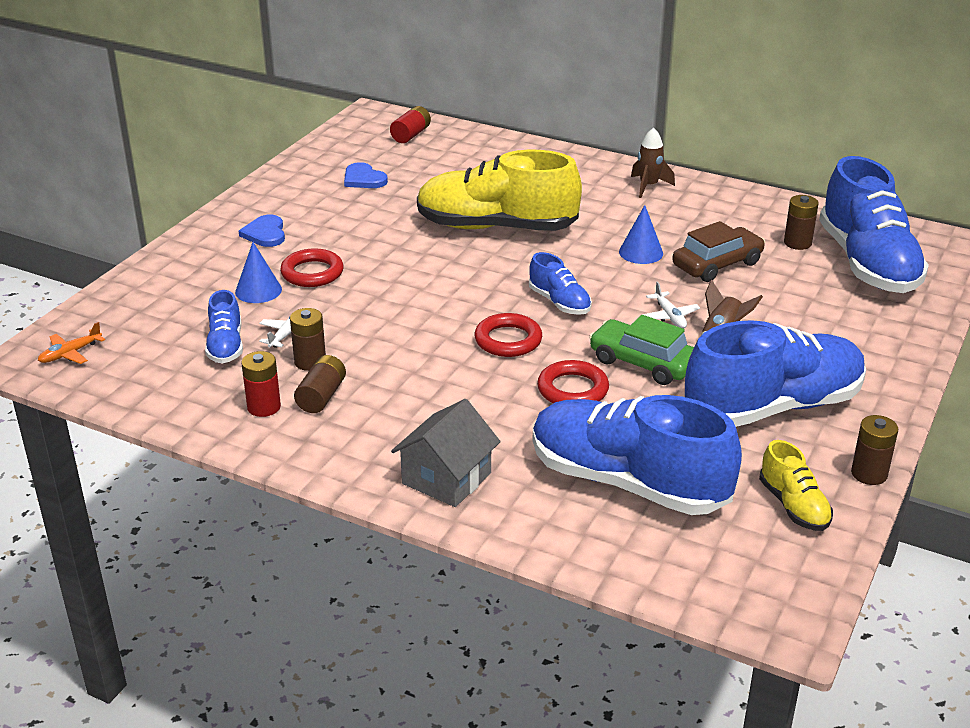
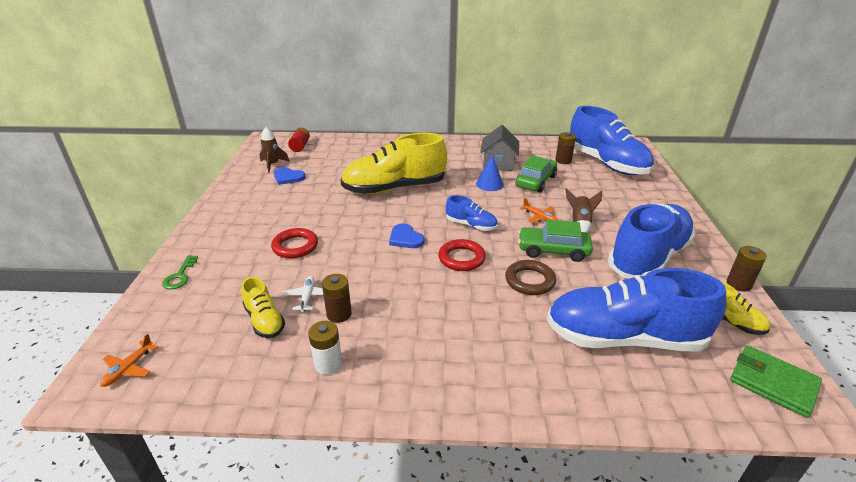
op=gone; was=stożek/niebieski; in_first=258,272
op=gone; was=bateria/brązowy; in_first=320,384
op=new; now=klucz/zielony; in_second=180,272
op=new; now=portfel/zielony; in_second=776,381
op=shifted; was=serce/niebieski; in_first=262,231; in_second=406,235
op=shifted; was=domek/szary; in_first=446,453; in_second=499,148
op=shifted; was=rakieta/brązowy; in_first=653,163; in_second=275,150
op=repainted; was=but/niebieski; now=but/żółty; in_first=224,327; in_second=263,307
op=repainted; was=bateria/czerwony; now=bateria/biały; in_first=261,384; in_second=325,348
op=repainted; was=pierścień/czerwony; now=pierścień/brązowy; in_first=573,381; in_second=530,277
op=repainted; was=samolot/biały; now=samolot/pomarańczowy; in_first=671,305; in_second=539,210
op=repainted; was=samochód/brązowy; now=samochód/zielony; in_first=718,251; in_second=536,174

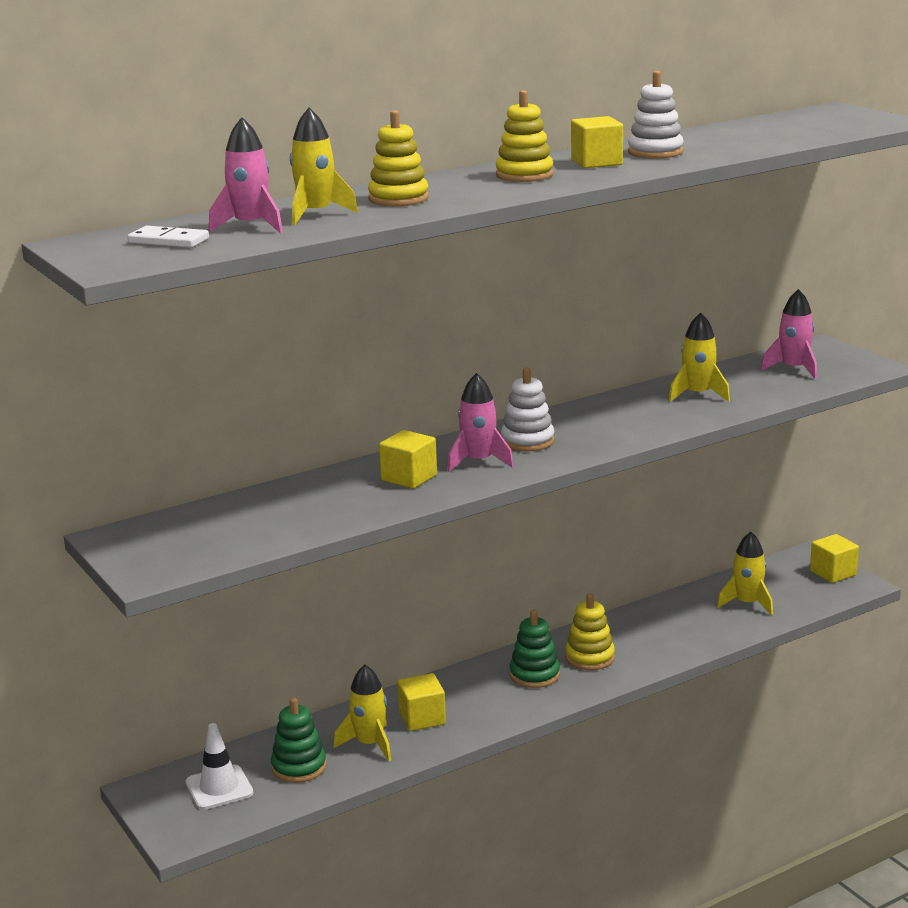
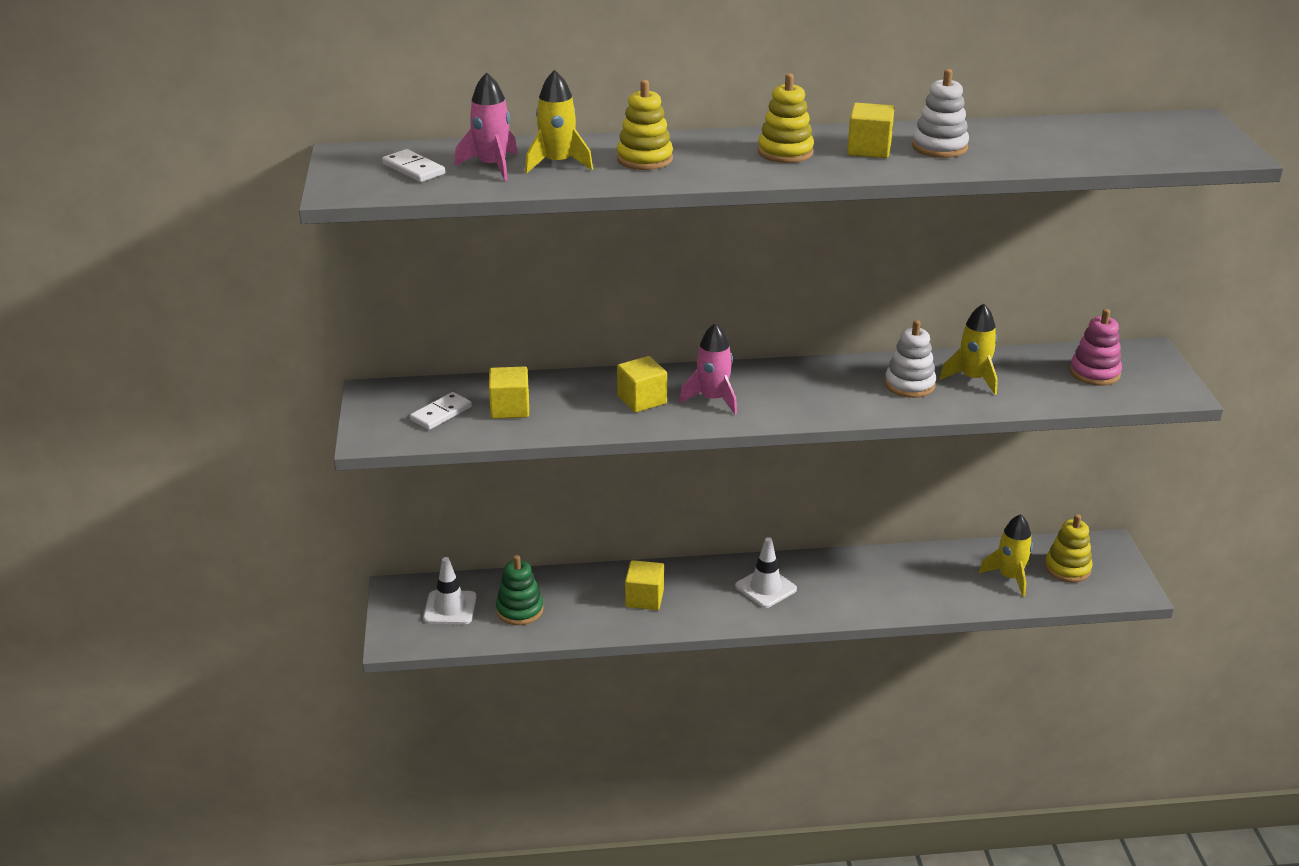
op=gone; was=rakieta/żółty; in_first=362,713
op=new; now=kostka domina/biały; in_second=441,411
op=shifted; was=zabawka nakładanka/biały; in_first=528,409; in_second=910,359
op=shifted; was=zabawka nakładanka/żółty; in_first=590,631; in_second=1069,548
op=shifted; was=sześcian/żółty; in_first=834,558; in_second=509,392
op=swapped; was=zabawka nakładanka/zielony; now=pachołek/biały; in_first=535,649; in_second=766,572
op=swapped; was=rakieta/różowy; now=zabawka nakładanka/różowy; in_first=789,334; in_second=1096,347

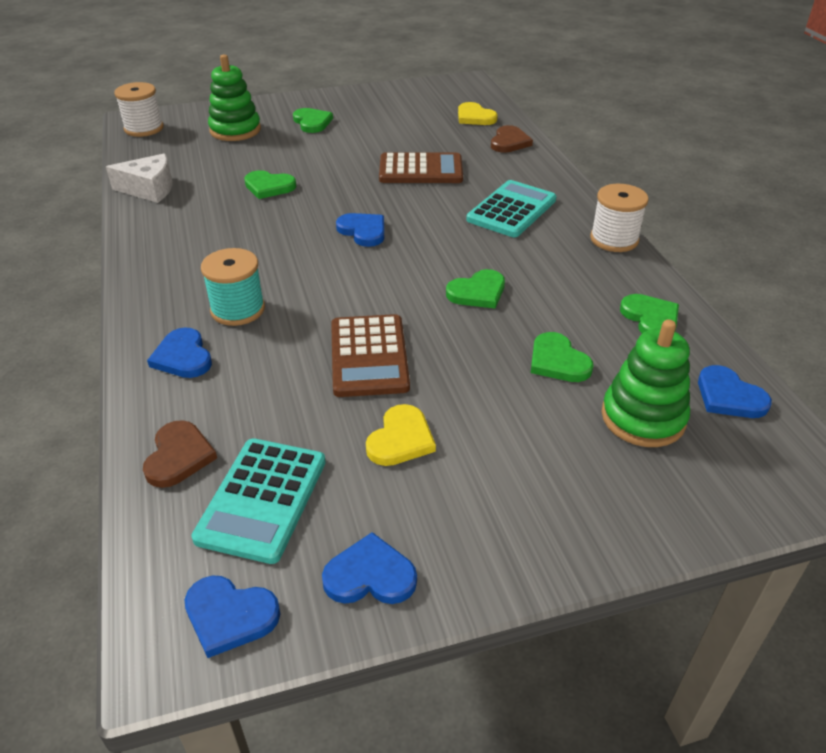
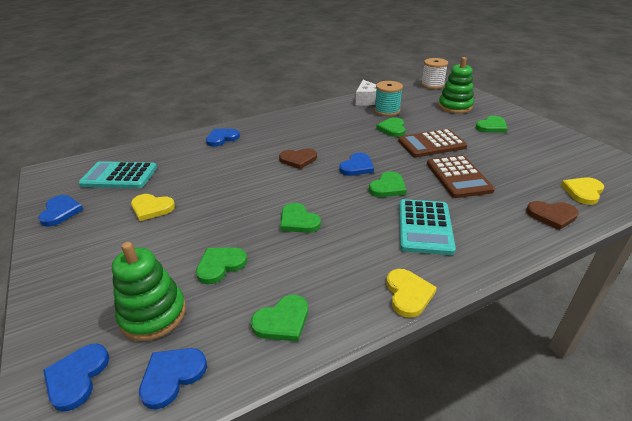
op=new; now=serce/zielony; in_second=387,184
op=shifted; was=serce/brązowy; in_first=180,454; in_second=298,158
op=shifted; was=serce/niebieski; in_first=232,616; in_second=76,377
op=shifted; was=szpulka/turkusowy; in_first=233,287; in_second=388,98
op=shifted; was=kalkulator/brązowy; in_first=370,355; in_second=432,143
op=swapped; was=szpulka/biały; now=serce/żółty; in_first=619,218; in_second=411,293
op=rotated; was=kalkulator/turkusowy; in_first=511,208; in_second=427,227; clockwise=75

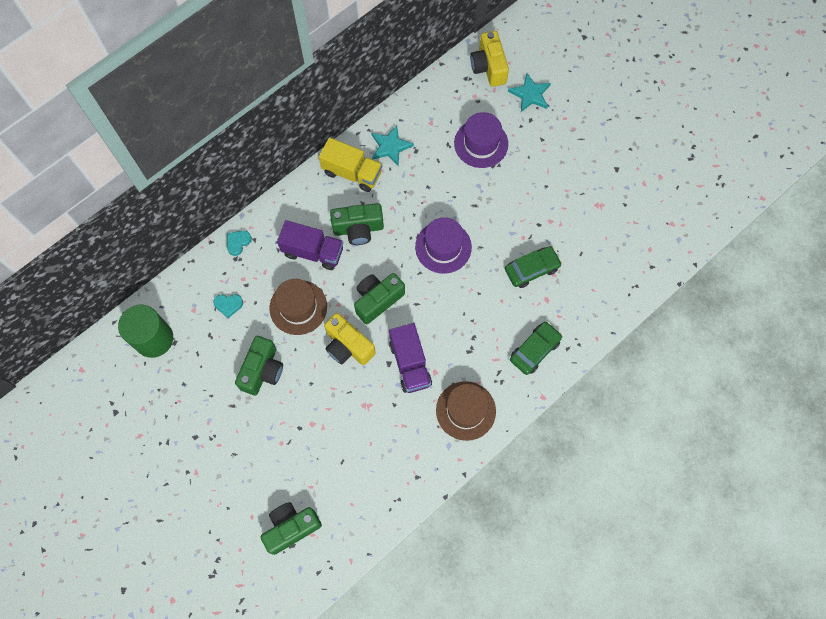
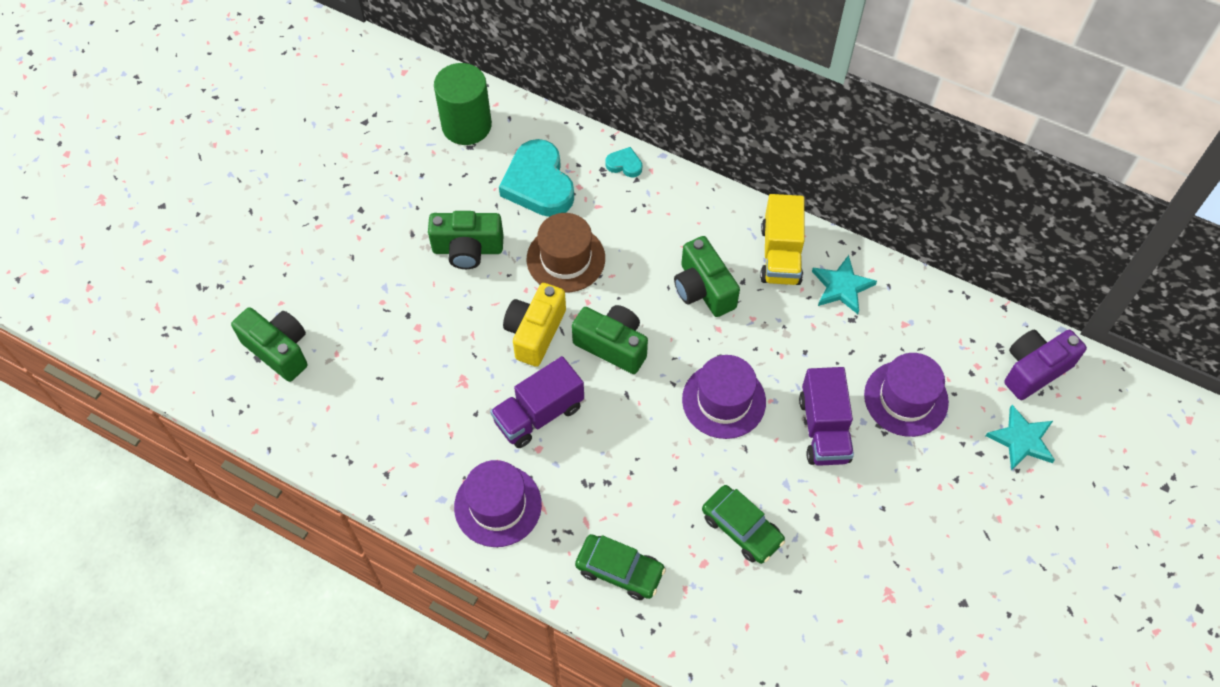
op=shifted; was=ciężarówka/fioletowy; in_first=310,245; in_second=826,416
op=repainted; was=kapelusz/brązowy; now=kapelusz/fioletowy; in_first=466,411; in_second=498,503
op=repainted; was=aparat fotograficzny/żółty; now=aparat fotograficzny/fioletowy; in_first=489,59; in_second=1045,365
op=scaled; was=serce/turkusowy; in_first=228,306; in_second=536,178; ratio=2.25

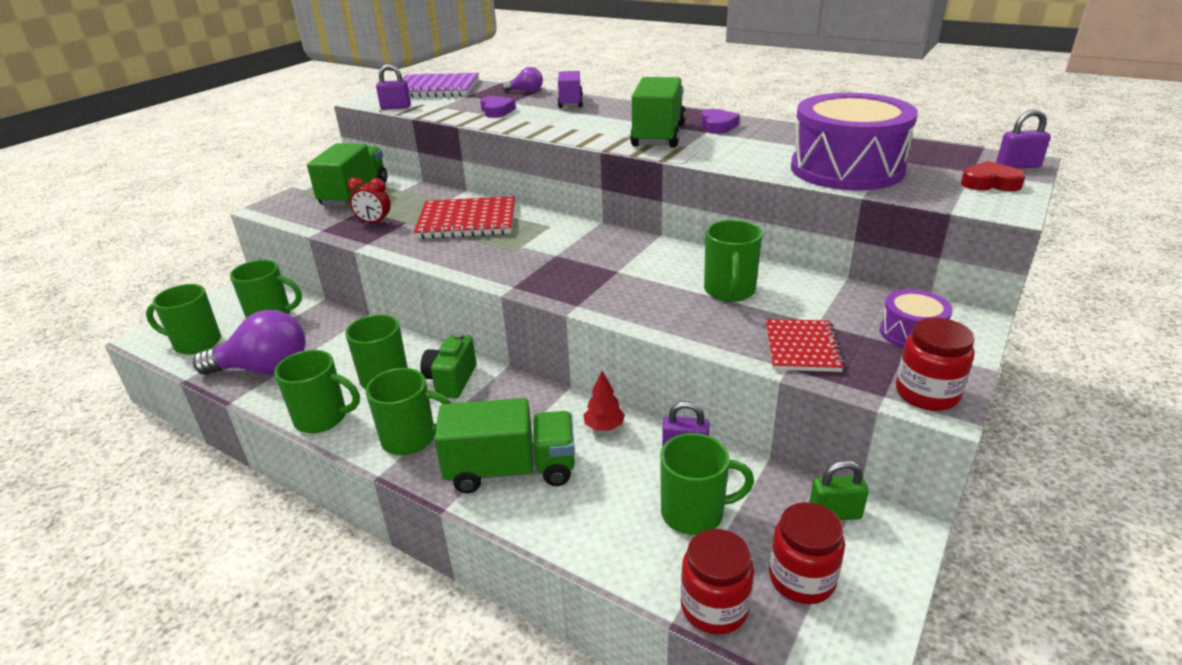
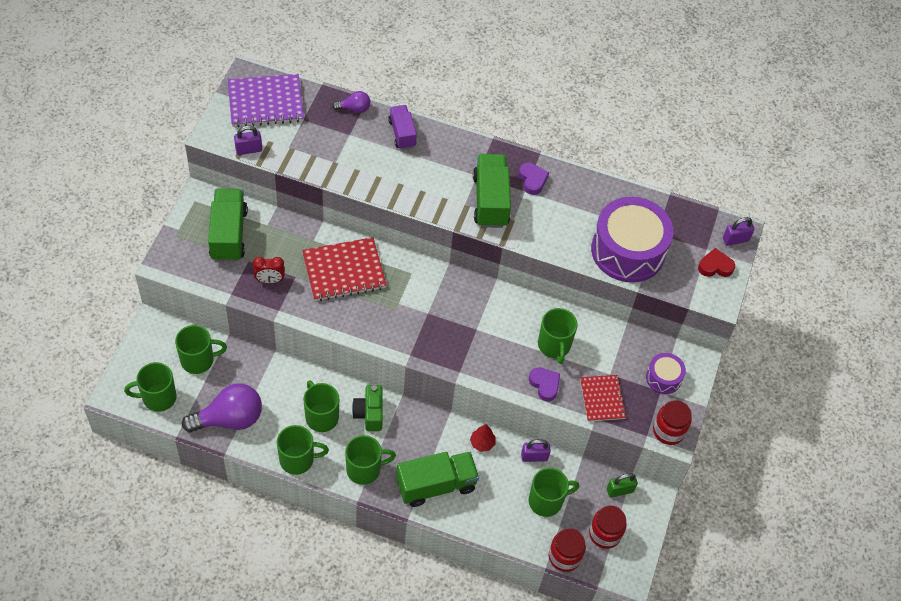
op=shifted; was=serce/fioletowy; in_first=498,107; in_second=544,384

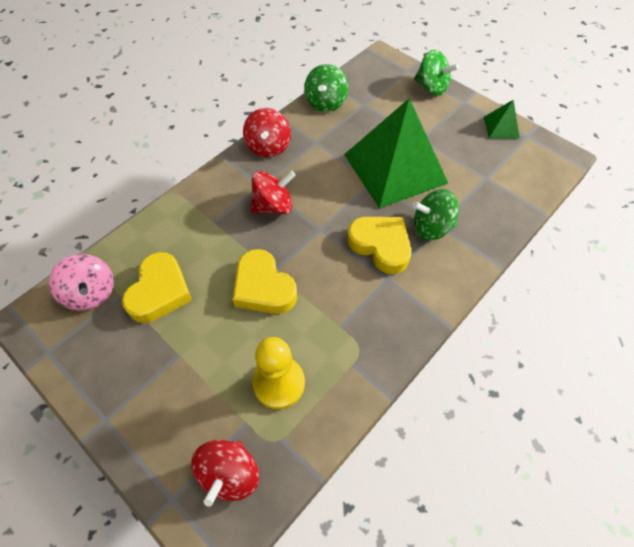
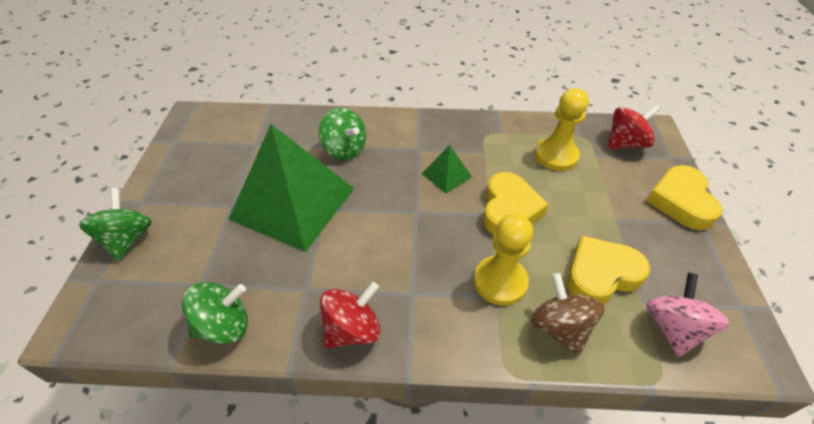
op=gone; was=bączek/czerwony; in_first=273,192
op=new; now=pionek/żółty; in_second=503,259
op=new; now=bączek/brązowy; in_second=568,314
op=shifted; was=serce/żółty; in_first=379,245; in_second=684,197
op=shifted; was=piramida/zielony; in_first=502,119; in_second=447,169

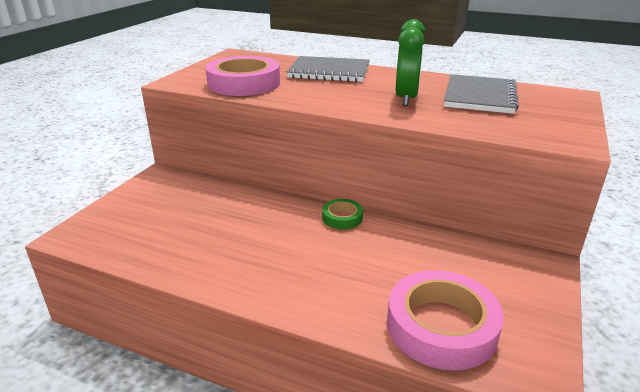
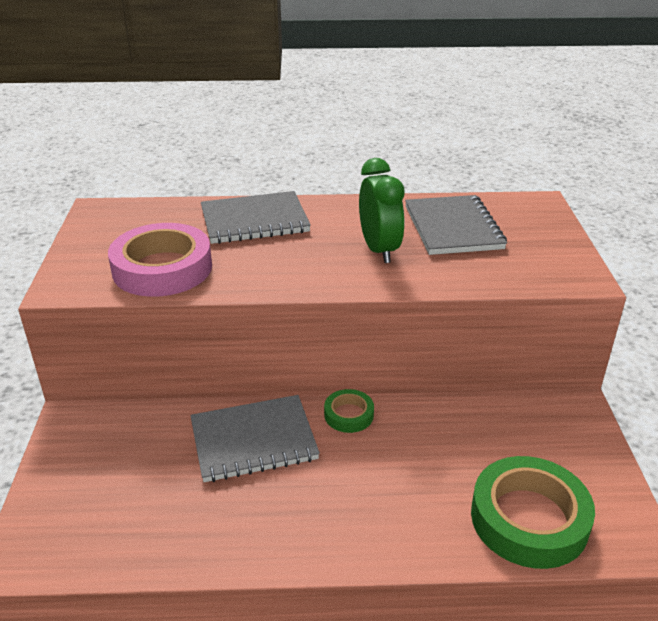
op=new; now=zeszyt/szary; in_second=255,438
op=repainted; was=taśma klejąca/różowy; now=taśma klejąca/zielony; in_first=445,320; in_second=533,512

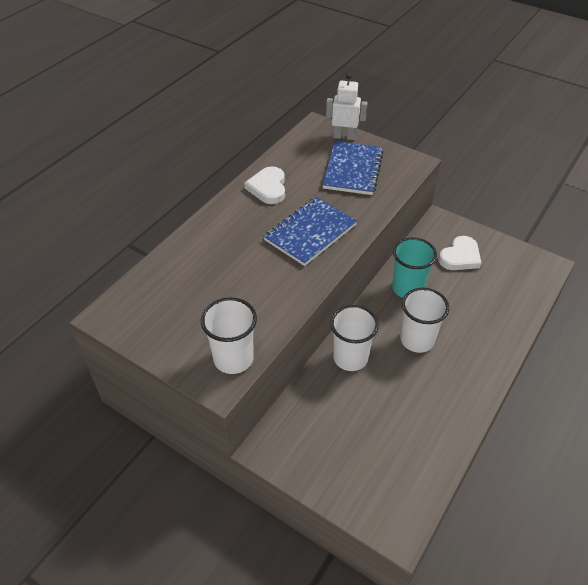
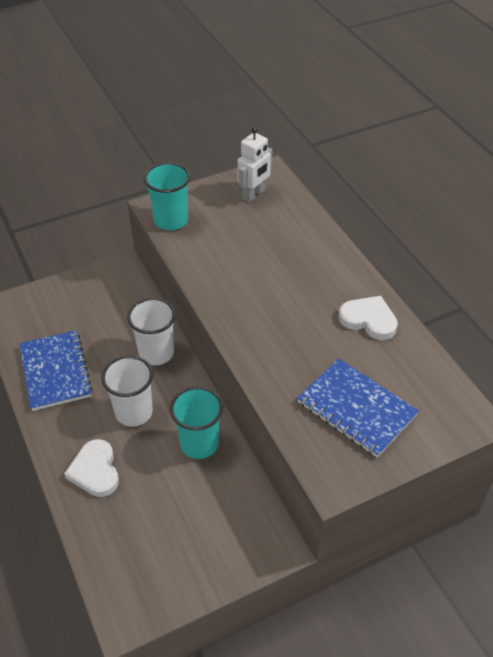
op=shifted; was=zeszyt/niebieski; in_first=310,231; in_second=56,370
op=shifted; was=robot/biały; in_first=347,106; in_second=254,164
op=shifted; was=serce/biały; in_first=460,253; in_second=91,468
op=repainted; was=szklanka/biały; now=szklanka/turkusowy; in_first=229,335; in_second=167,196

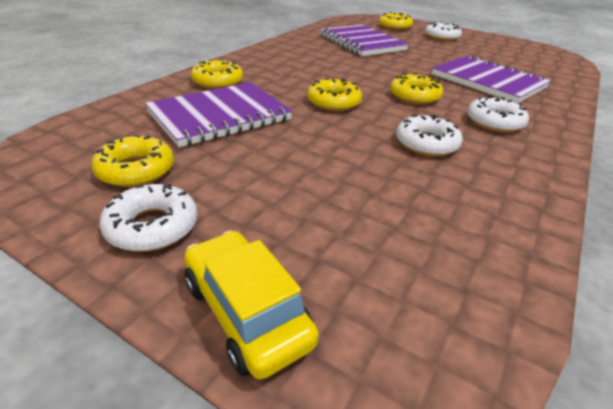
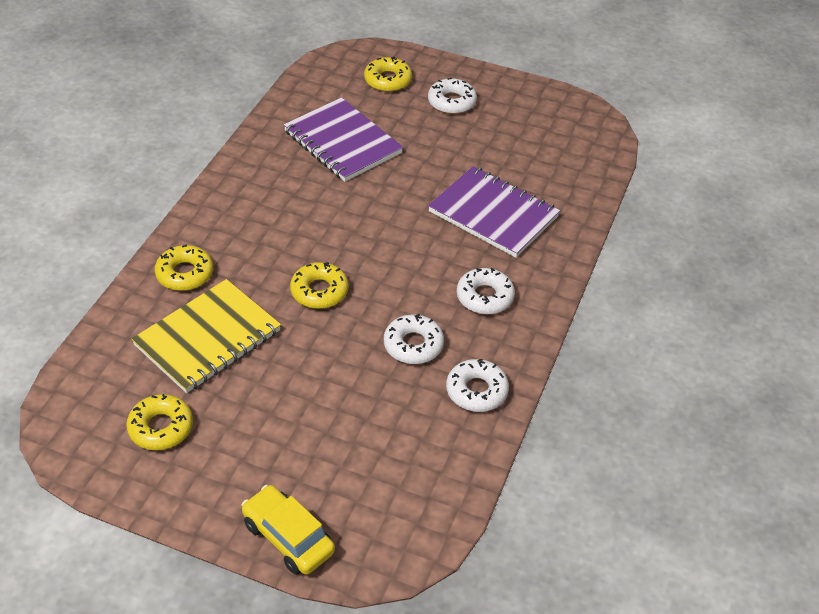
op=gone; was=donut/żółty; in_first=416,88
op=shifted; was=donut/biały; in_first=148,218; in_second=477,385
op=repainted; was=zeszyt/fioletowy; now=zeszyt/żółty; in_first=219,114; in_second=206,336

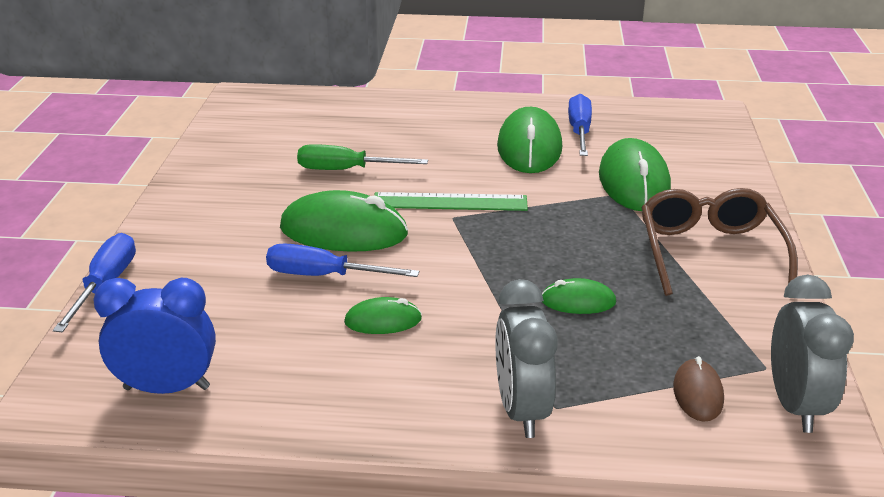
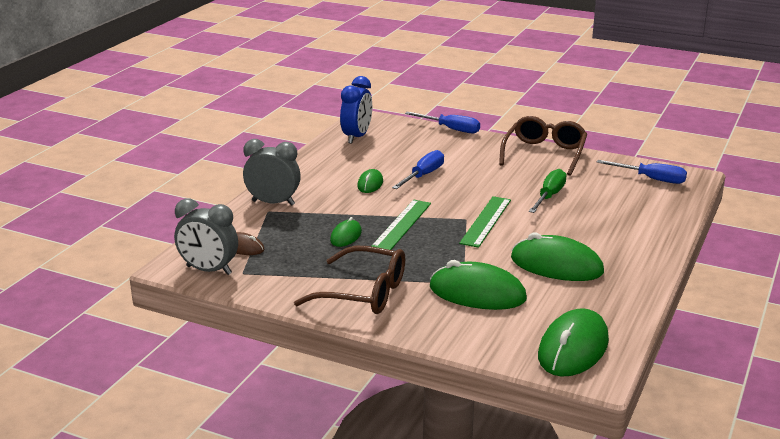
op=new; now=linijka/zielony; in_second=401,225
op=new; now=okulary/brązowy; in_second=543,146
op=shifted; was=myszka/zielony; in_first=344,221; in_second=573,342
op=shifted; was=śrubokręt/niebieski; in_first=580,125; in_second=642,172

